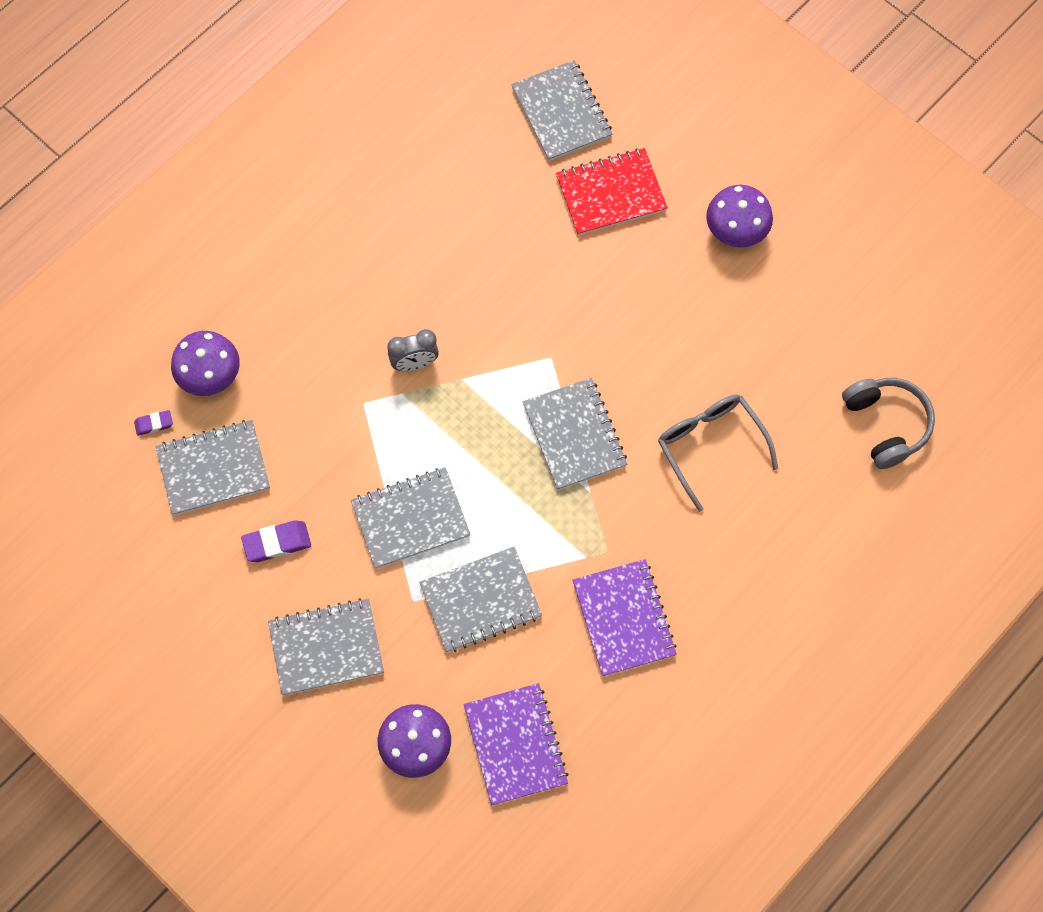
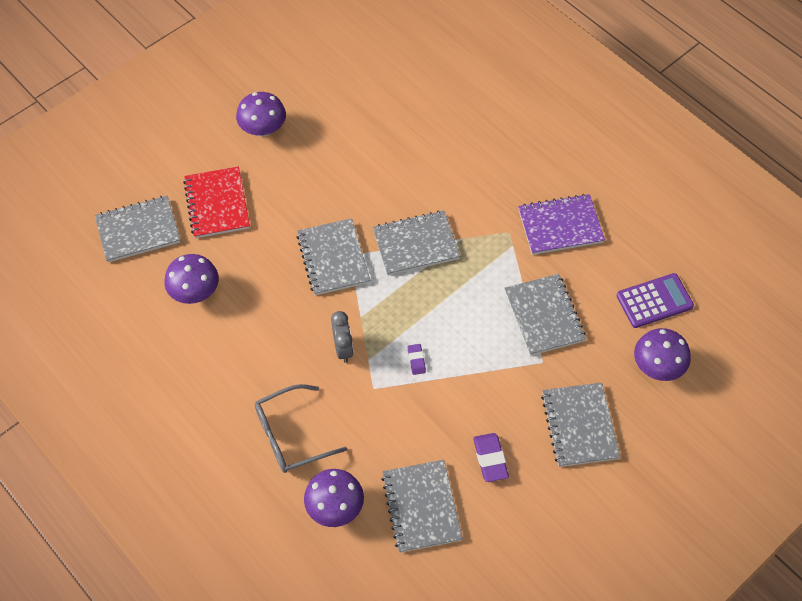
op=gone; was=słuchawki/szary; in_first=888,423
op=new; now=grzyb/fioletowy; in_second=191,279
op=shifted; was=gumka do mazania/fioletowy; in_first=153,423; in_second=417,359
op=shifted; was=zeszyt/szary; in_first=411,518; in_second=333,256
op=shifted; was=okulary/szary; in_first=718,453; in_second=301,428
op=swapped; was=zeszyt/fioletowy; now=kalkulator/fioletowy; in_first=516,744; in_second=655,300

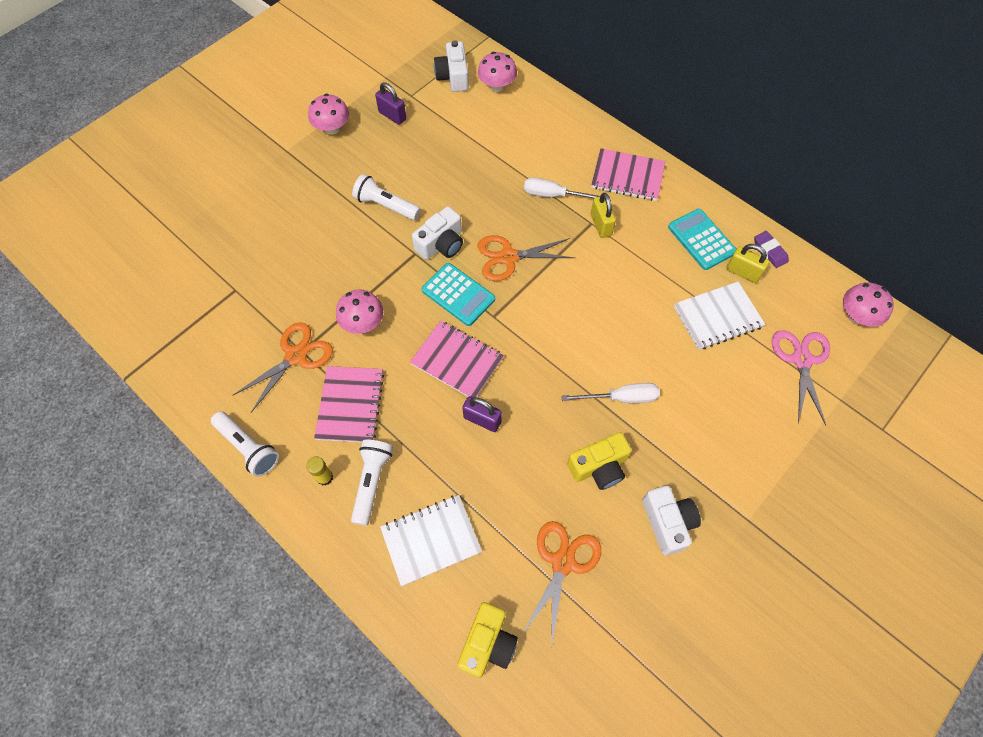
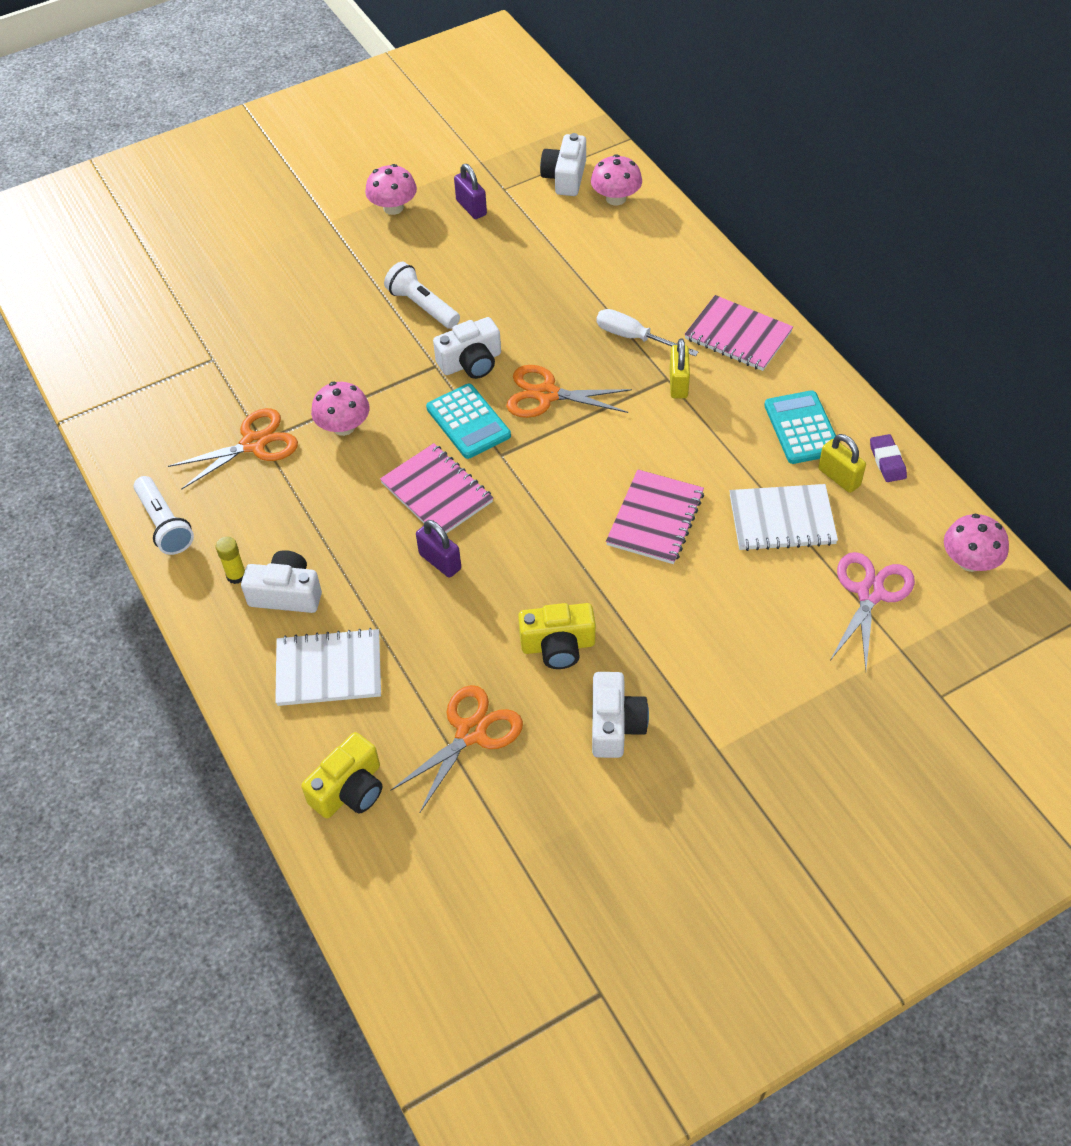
op=gone; was=śrubokręt/biały; in_first=610,393
op=shifted; was=zeszyt/różowy; in_first=349,404; in_second=655,516
op=swapped; was=latarka/biały; now=aparat fotograficzny/biały; in_first=372,483; in_second=281,581

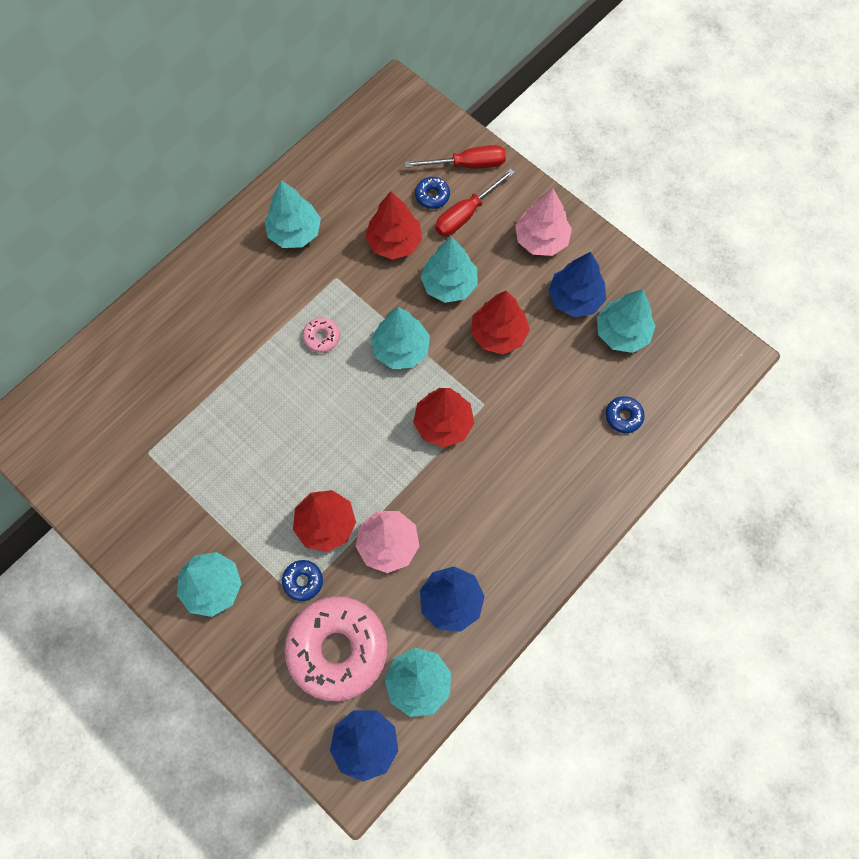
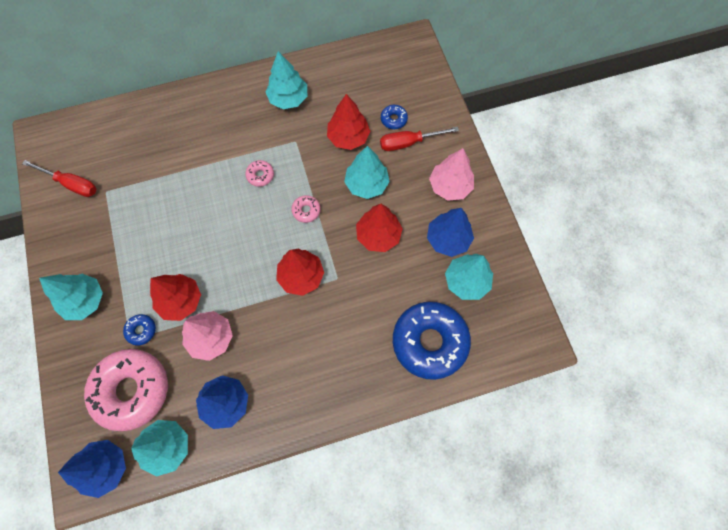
op=shifted; was=śrubokręt/czerwony; in_first=455,156; in_second=59,178
op=swapped; was=drzewko/turkusowy; now=donut/różowy; in_first=400,338; in_second=306,209
op=scaled; was=donut/niebieski; in_first=625,414; in_second=432,341; ratio=2.43

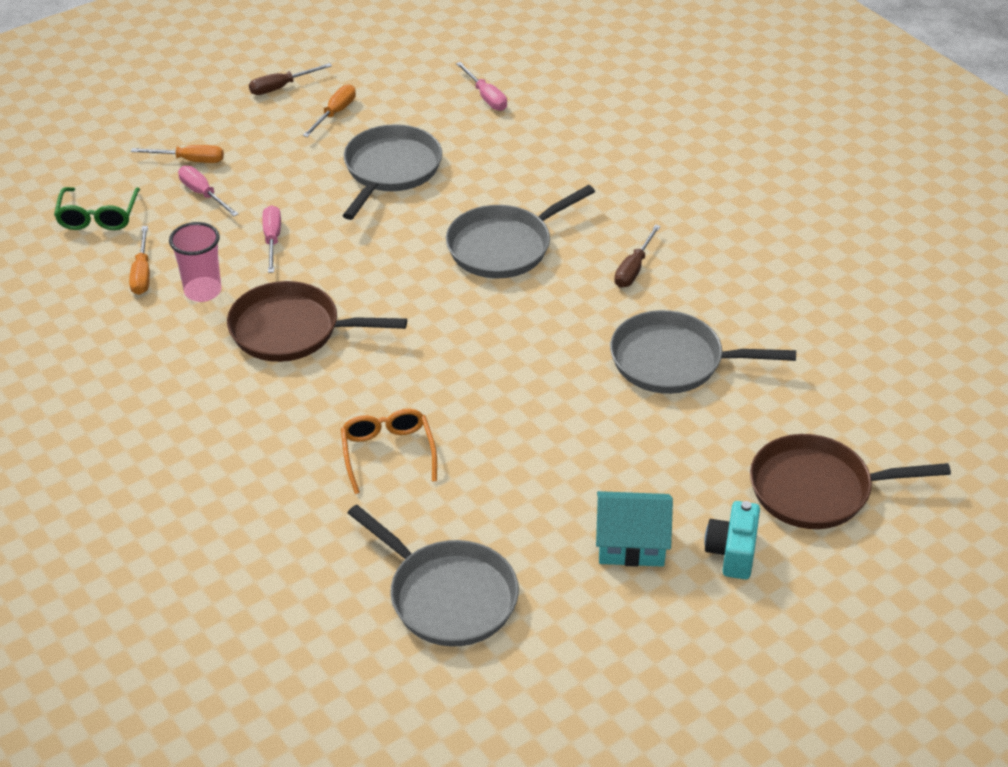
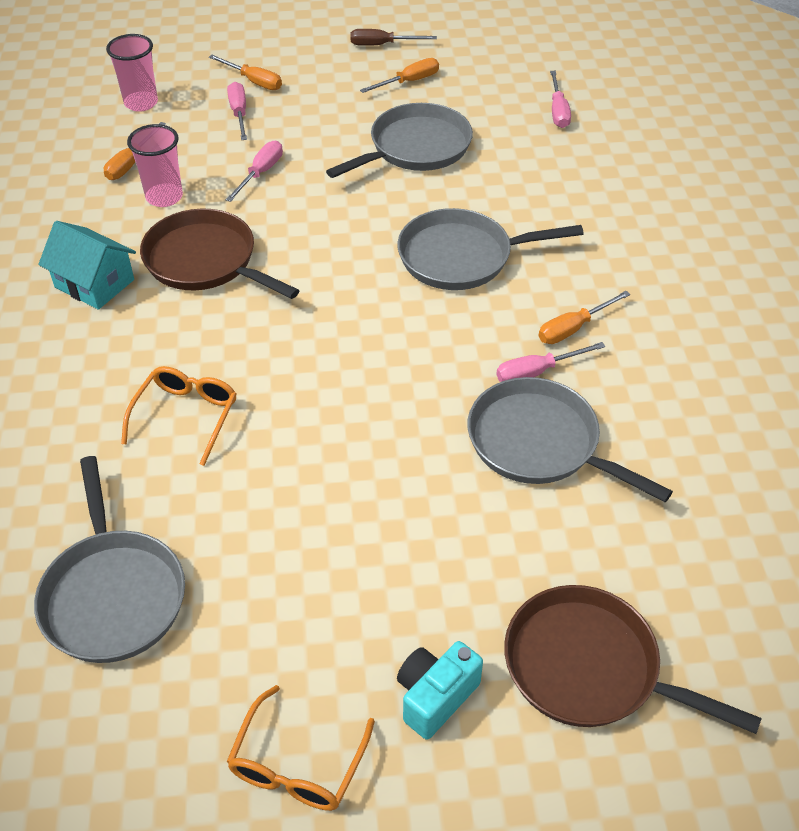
op=new; now=okulary/pomarańczowy; in_second=301,748
op=new; now=śrubokręt/różowy; in_second=550,362
op=shifted; was=domek/turkusowy; in_first=634,529; in_second=87,265
op=swapped; was=okulary/zielony; now=szklanka/różowy; in_first=97,208; in_second=132,73
op=repainted; was=śrubokręt/brązowy; now=śrubokręt/pomarańczowy; in_first=637,256; in_second=584,317

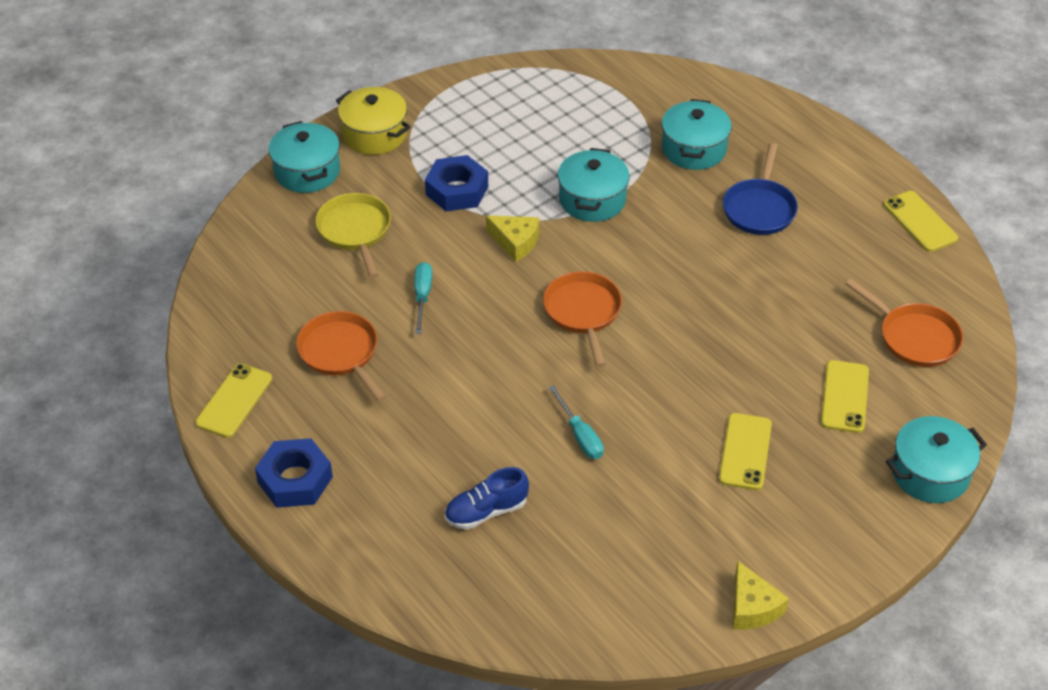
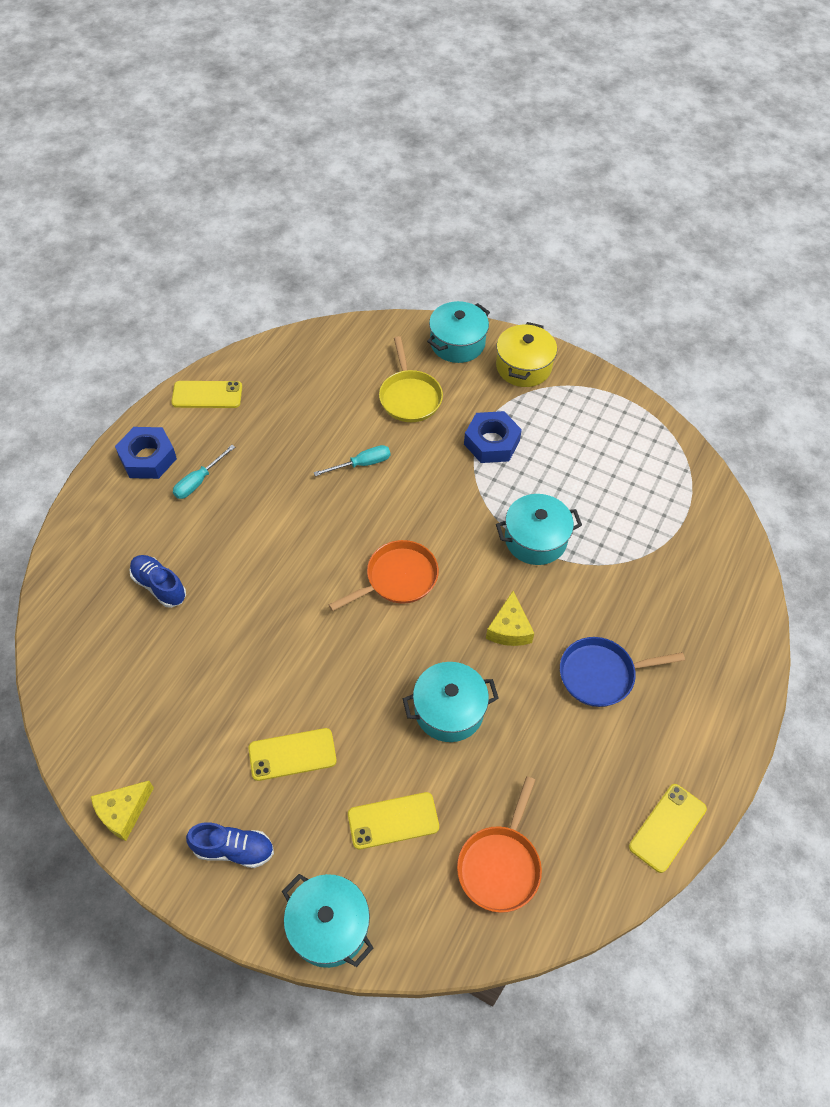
op=gone; was=patelnia/pomarańczowy; in_first=341,356
op=new; now=but/niebieski; in_second=230,845
op=shifted; was=ser/żółty; in_first=512,238; in_second=510,618
op=shifted; was=śrubokręt/turkusowy; in_first=576,422; in_second=204,472
op=shifted; was=garnek/turkusowy; in_first=697,134; in_second=451,702
op=rotated; was=patelnia/żółty; in_first=353,235; in_second=411,379; clockwise=120

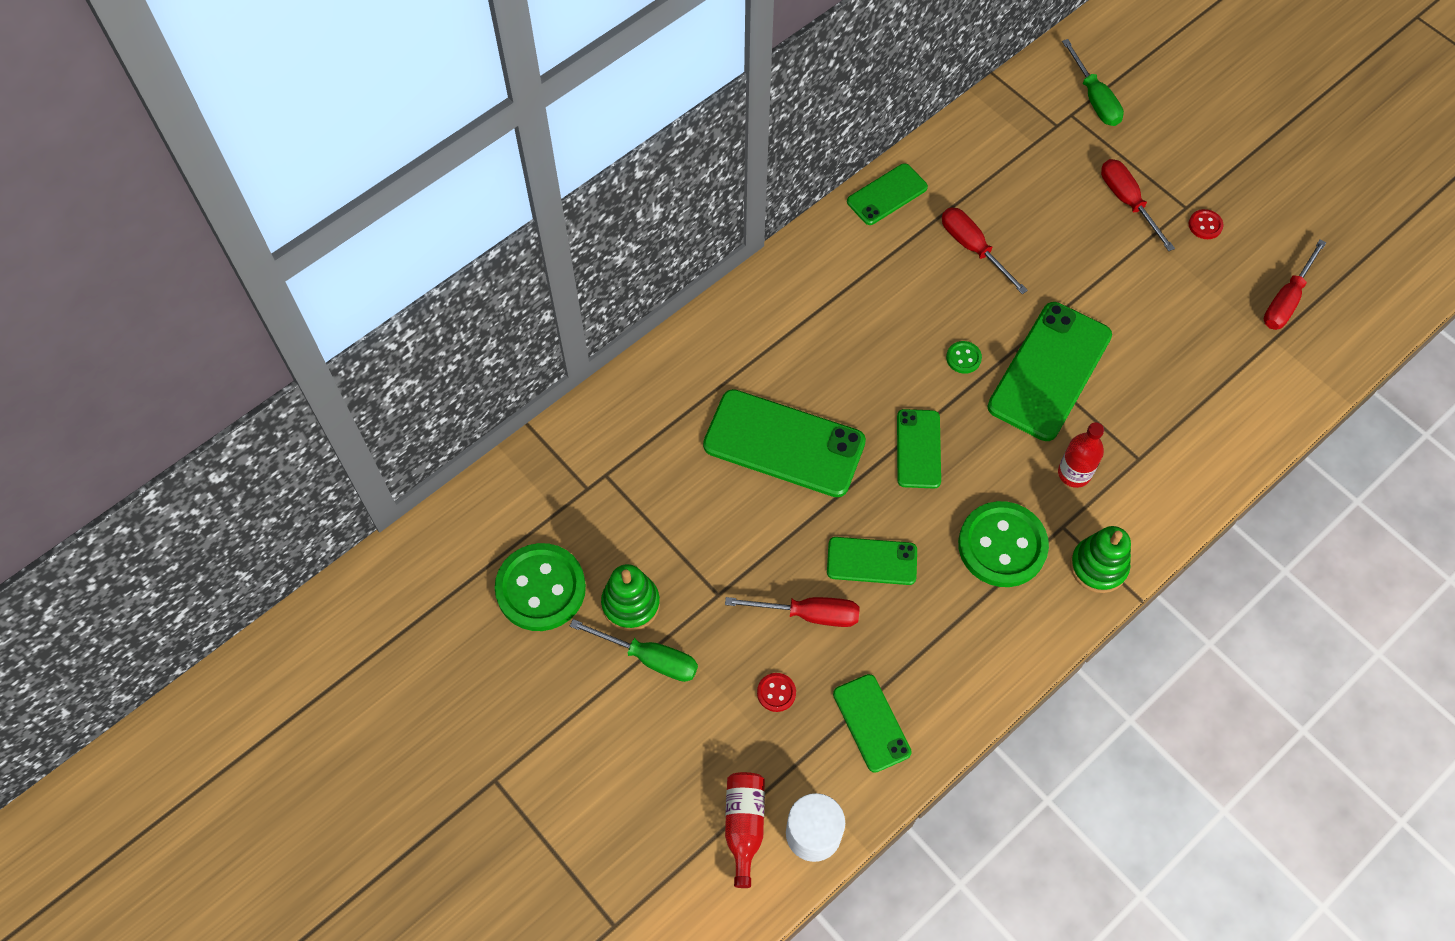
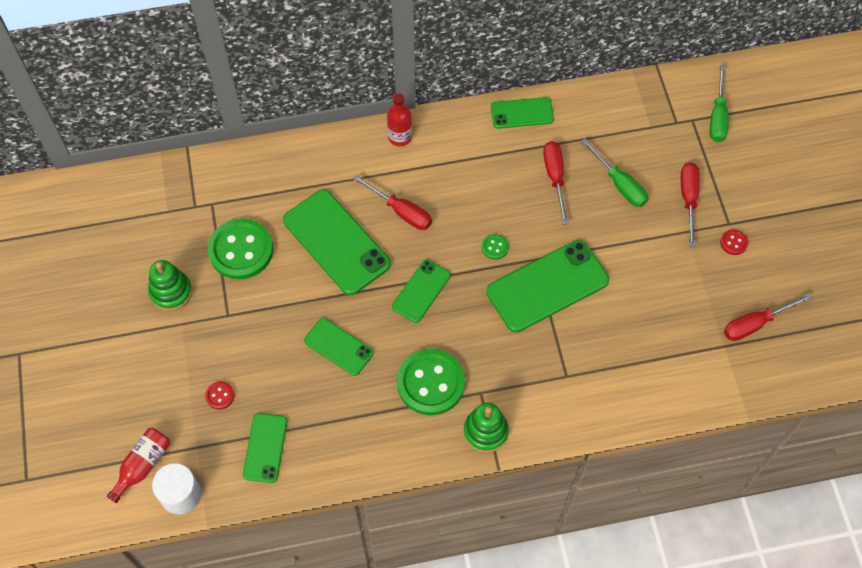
op=shifted; was=guzik/zielony; in_first=540,587; in_second=240,248
op=shifted; was=śrubokręt/zielony; in_first=634,650; in_second=614,173
op=shifted; was=śrubokręt/czerwony; in_first=792,612; in_second=392,202
op=shifted; was=butelka/czerwony; in_first=1081,455; in_second=399,119

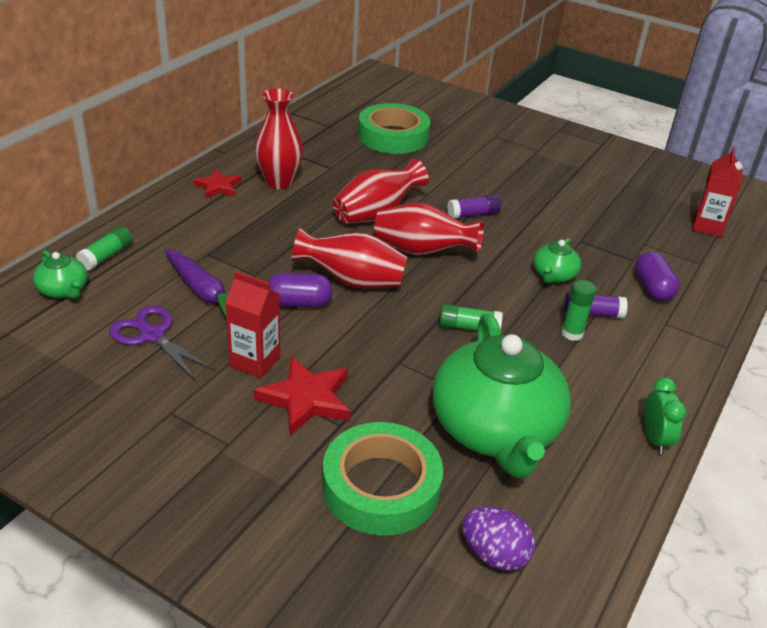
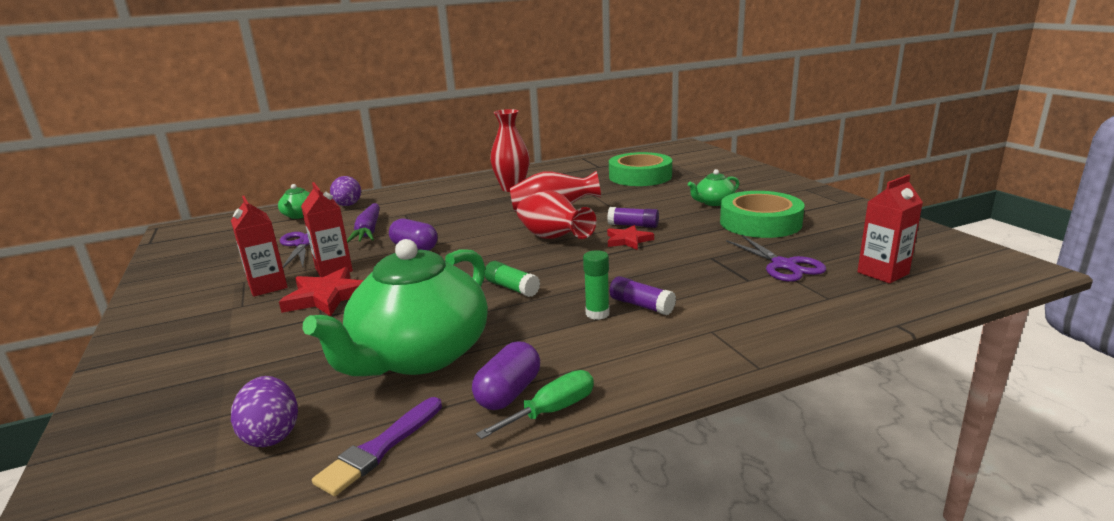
op=gone; was=wazon/czerwony; in_first=349,258
op=new; now=karton mleka/czerwony; in_second=259,246
op=new; now=pędzel/fioletowy; in_second=377,446
op=new; now=nożyczki/fioletowy; in_second=776,258
op=shifted; was=gwiazda/czerwony; in_first=217,184; in_second=630,237
op=shifted; was=taśma klejąca/zielony; in_first=382,479; in_second=762,214
op=shifted; was=imbryk/zielony; in_first=557,260; in_second=713,187
op=shifted; was=kapsułka/fioletowy; in_first=657,276; in_second=506,376
op=swapped; was=klej w sztyfcie/zielony; now=jajko/fioletowy; in_first=104,248; in_second=345,191
op=swapped; was=budzik/zielony; now=śrubokręt/zielony; in_first=665,416; in_second=535,404

